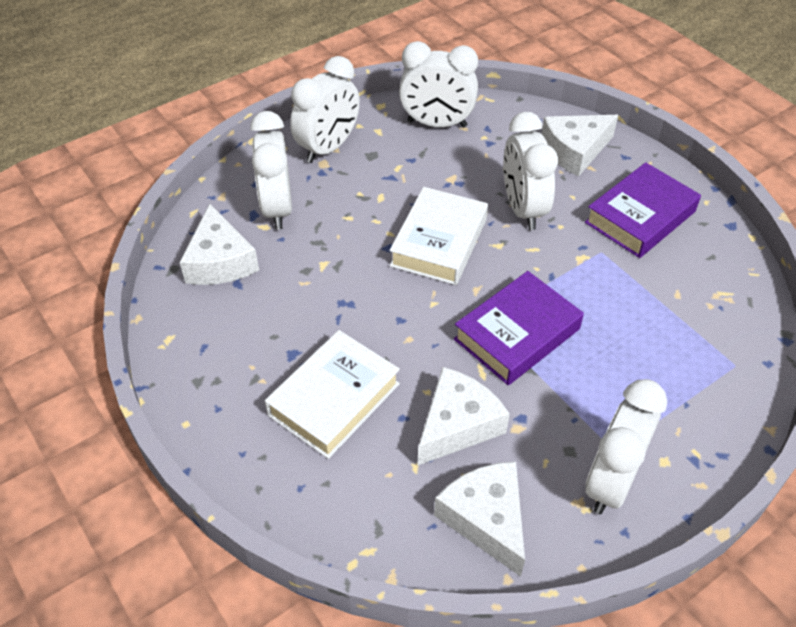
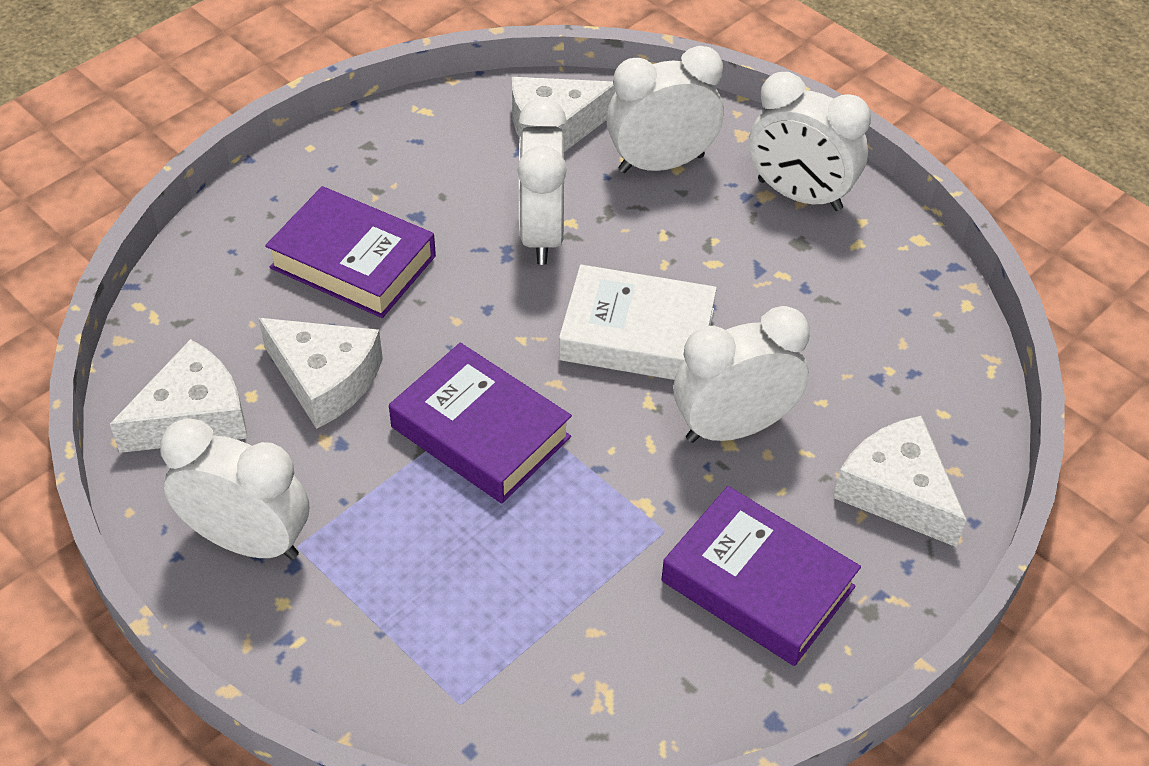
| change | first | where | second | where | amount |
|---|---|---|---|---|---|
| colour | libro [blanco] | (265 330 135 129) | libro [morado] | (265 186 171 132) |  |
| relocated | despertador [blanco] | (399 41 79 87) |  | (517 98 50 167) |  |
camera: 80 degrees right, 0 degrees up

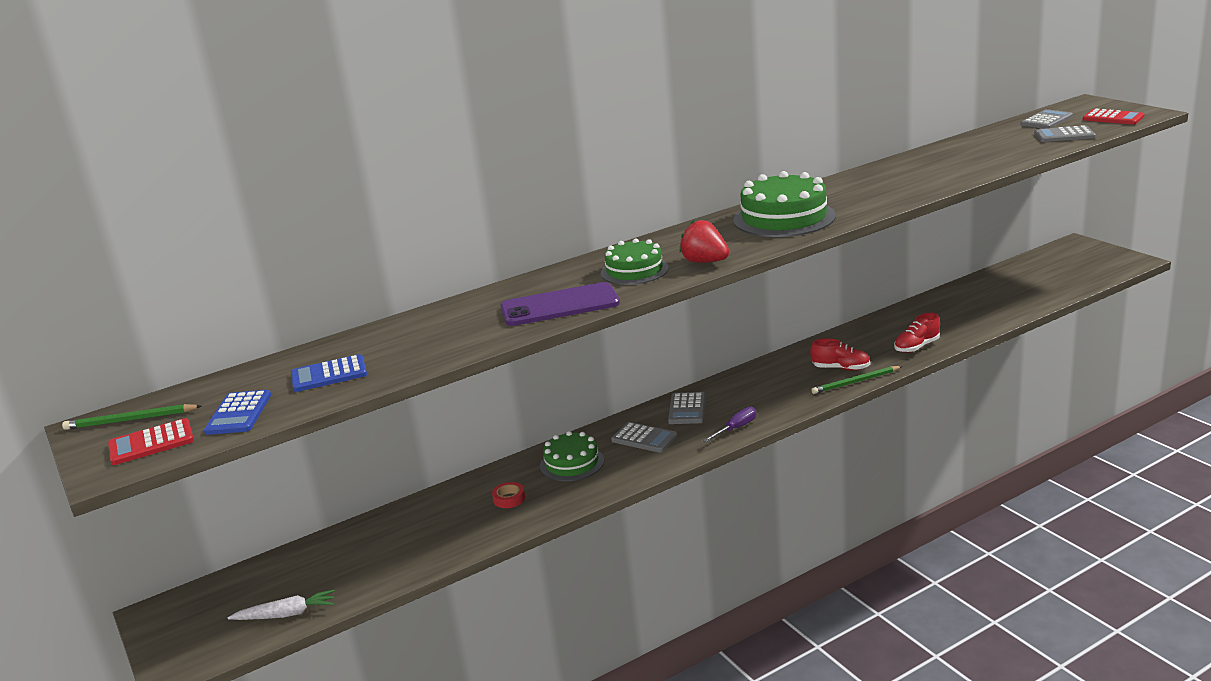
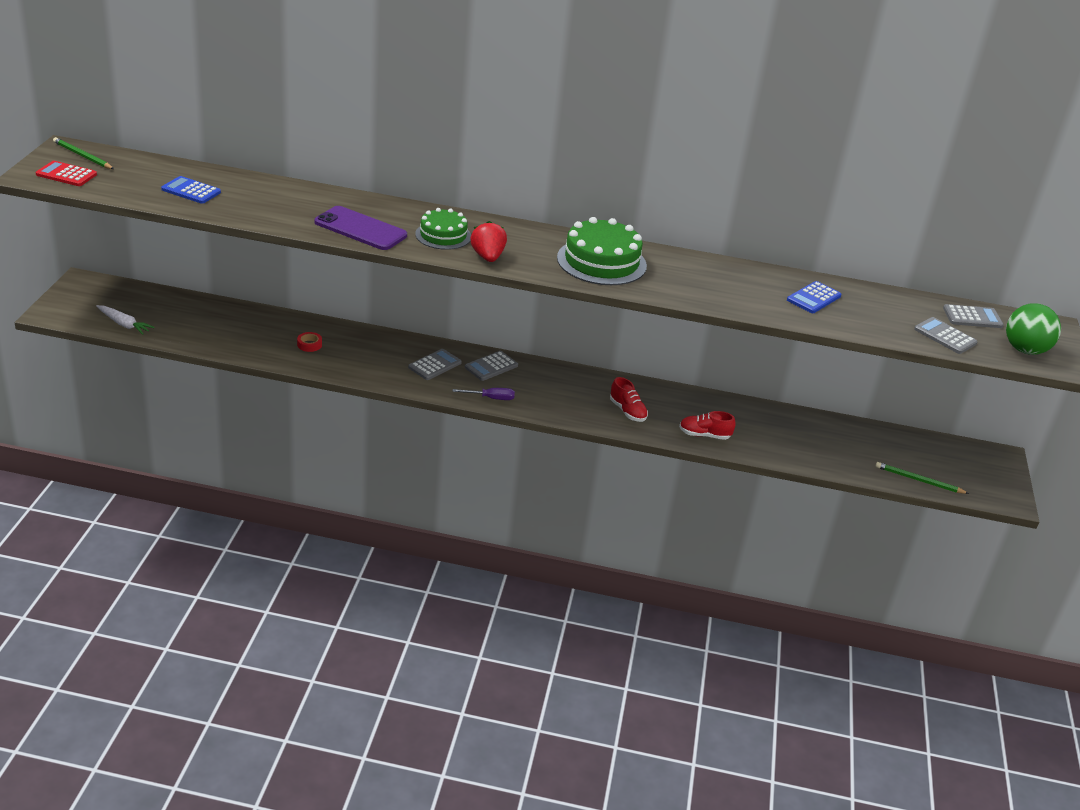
| change | first | where | second | where | amount |
|---|---|---|---|---|---|
| spun | calculadora [gris] | (611 422 67 31) |  | (408 349 54 31) | 120 degrees counterclockwise |
| relocated | calculadora [azul] | (204 390 67 45) |  | (787 281 54 32) |  |
| relocated | lápiz [verde] | (811 366 91 28) |  | (875 462 94 32) |  |
| exchanged | calculadora [rojo] | (1083 109 61 16) | pelota [verde] | (1006 303 55 52) |  |
| missing | tarta [verde] | (540 431 64 50) |  |  |  |
camera: 35 degrees right, 10 degrees up

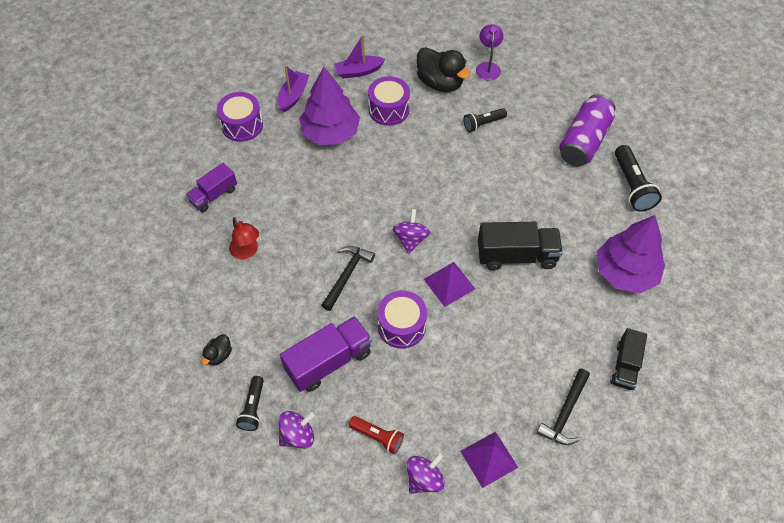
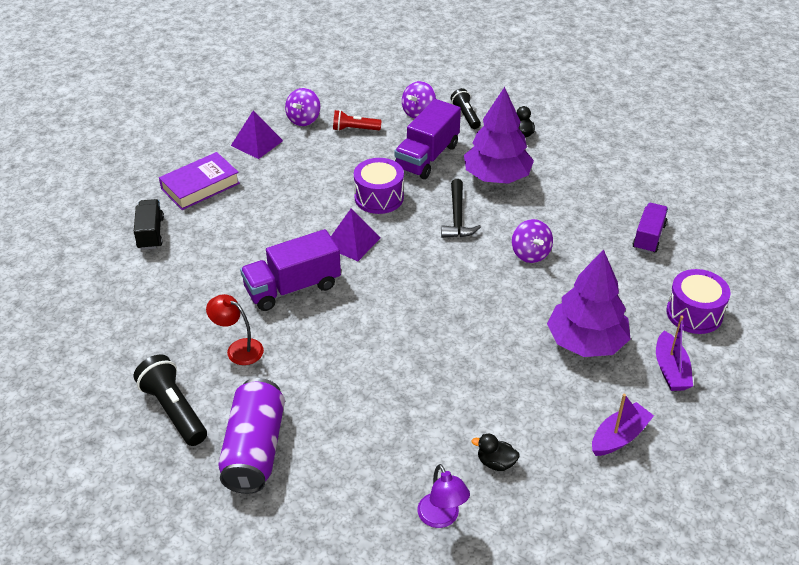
| change | first | where | second | where | amount |
|---|---|---|---|---|---|
| exchanged | martillo [negro] | (536 369 54 76) | libro [morado] | (159 152 81 58) |  |
| relocated | lámpara [rojo] | (229 217 30 42) |  | (206 294 58 71) |  |
| colour | camión [negro] | (478 222 85 48) | camión [morado] | (240 229 101 82) |  |
| relocated | árbol [morado] | (597 215 68 78) |  | (464 87 70 97) |  |
| size | pato [negro] | (416 47 55 45) |  | (471 433 49 38) | x0.49 |
| relocated | peonza [morado] | (393 209 37 45) |  | (512 219 41 44) |  |
| missing | tambor [morado] | (368 76 42 50) |  |  |  |
| missing | lámpara de mano [negro] | (463 108 44 24) |  |  |  |
camera: 155 degrees right, 15 degrees down

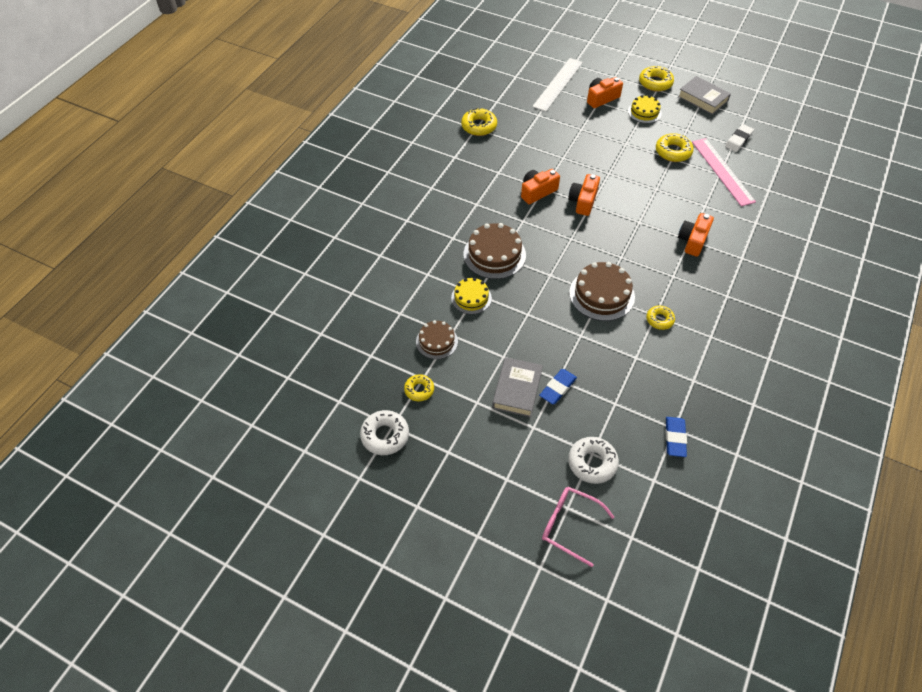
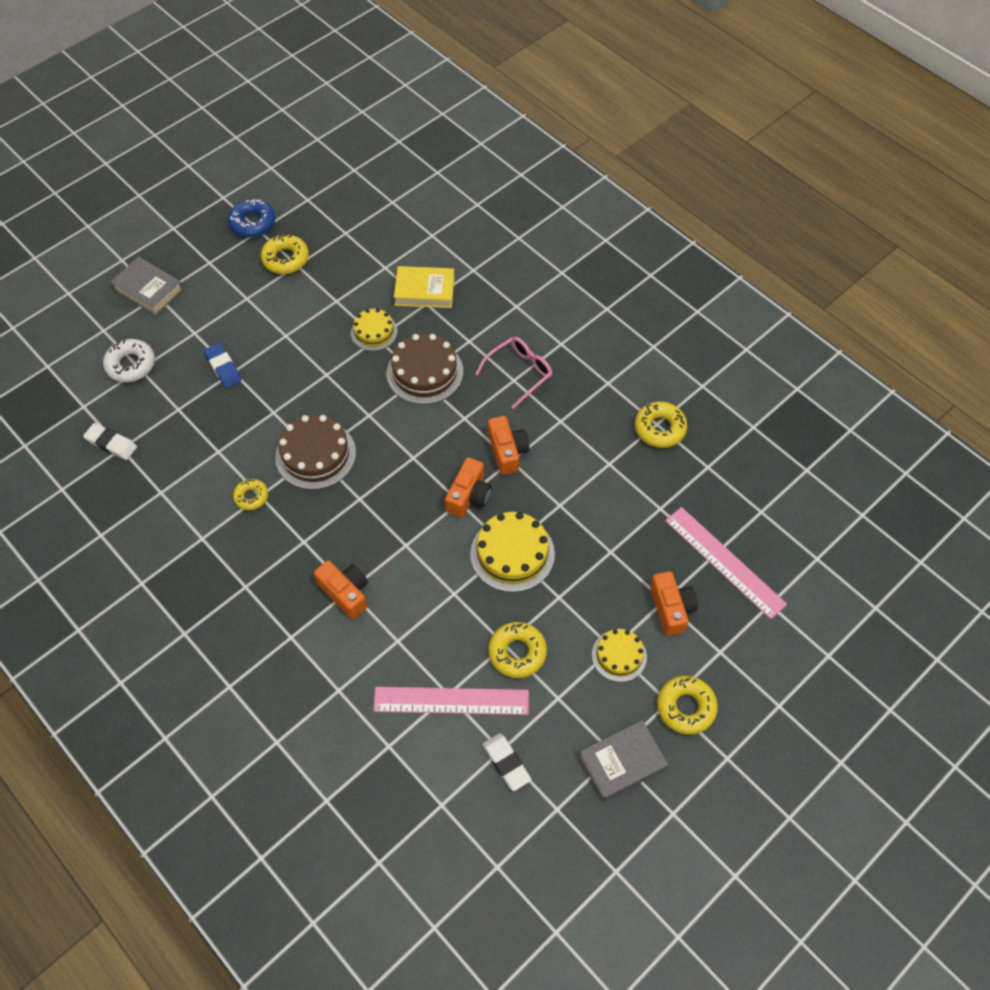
| change | first | where | second | where | amount |
|---|---|---|---|---|---|
| colour | goma de borrar [azul] | (666 417 21 40) | goma de borrar [blanco] | (83 423 54 37) |  |
| relocated | libro [gris] | (492 357 51 60) |  | (111 257 72 58) |  |
| colour | rosquilla [blanco] | (360 410 49 45) | rosquilla [azul] | (228 199 47 39) |  |
| size | rosquilla [amarillo] | (404 374 30 27) |  | (261 234 48 40) | x1.56 |
| appeared |  |  | libro [amarillo] | (394 266 61 42) |  |
| spun | cámara [naranja] | (568 174 32 42) |  | (445 457 47 61) | 75 degrees clockwise |
| appeared |  |  | tarta [amarillo] | (470 512 85 80) |  |
| relocated | gafas [rosa] | (542 487 72 80) |  | (475 337 77 72) |  |
| colour | regla [blanco] | (532 58 51 54) | regla [rosa] | (665 507 122 112) |  |
| missing | tarta [marrón] | (416 320 42 39) |  |  |  |
camera: 110 degrees right, 5 degrees up

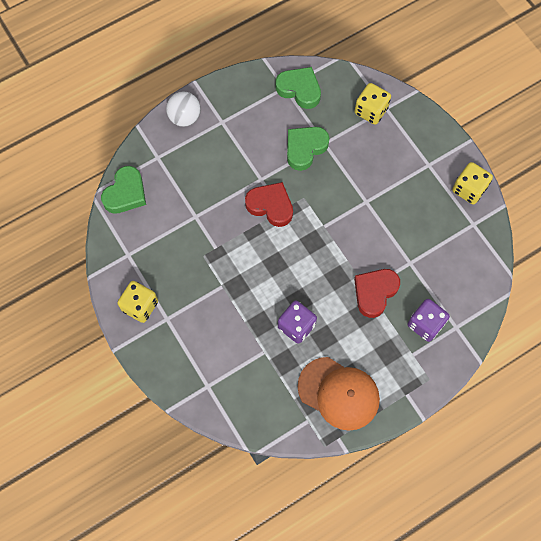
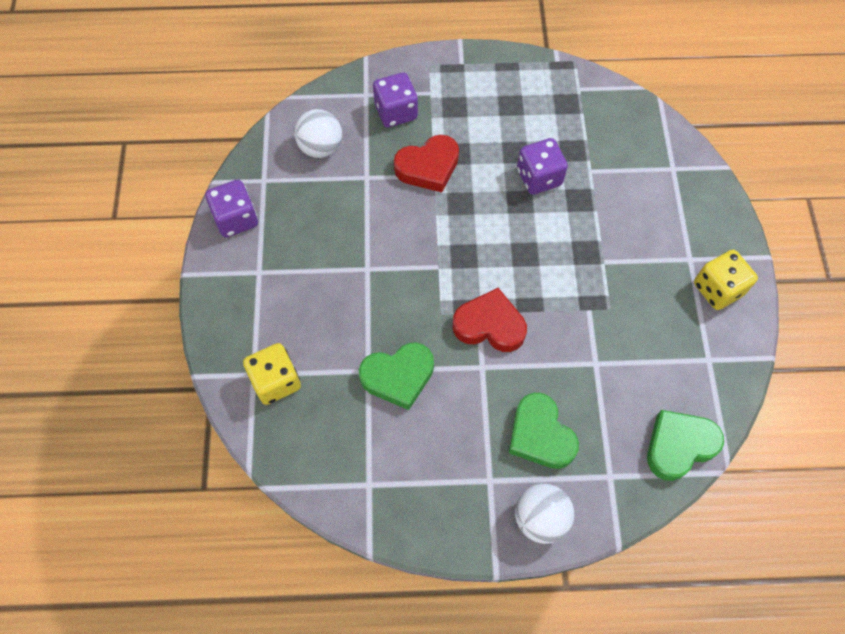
| change | first | where | second | where | amount |
|---|---|---|---|---|---|
| colour | dado [amarillo] | (452 162 41 42) | dado [morado] | (205 180 53 57) |  |
| appeared |  |  | pelota [blanco] | (294 109 48 49) |  |
| spun | corazón [rojo] | (245 182 48 45) |  | (453 288 74 64) | 135 degrees clockwise |
| relocated | corazón [verde] | (276 67 45 42) |  | (509 393 70 76) |  |
| missing | gorra [naranja] | (298 357 82 74) |  |  |  |
camera: 150 degrees left, 5 degrees down

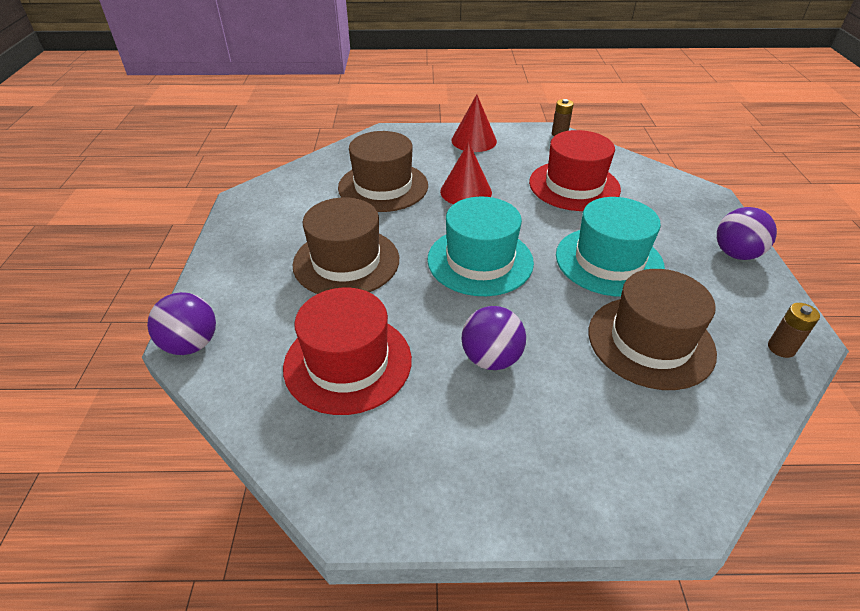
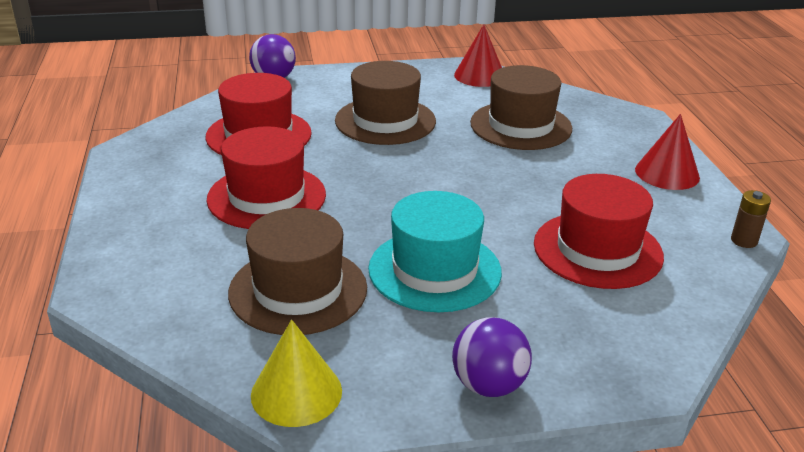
| change | first | where | second | where | amount |
|---|---|---|---|---|---|
| exchanged | pelota [morado] | (462 306 64 64) | sombrero [rojo] | (207 126 119 103) |  |
| exchanged | pila [marrón] | (768 303 52 55) | cono [amarillo] | (251 320 91 107) |  |
| relocated | cono [rojo] | (440 142 52 62) |  | (454 24 48 63) |  |
| missing | sombrero [turquesa] | (427 197 107 99) |  |  |  |
camera: 80 degrees right, 10 degrees down

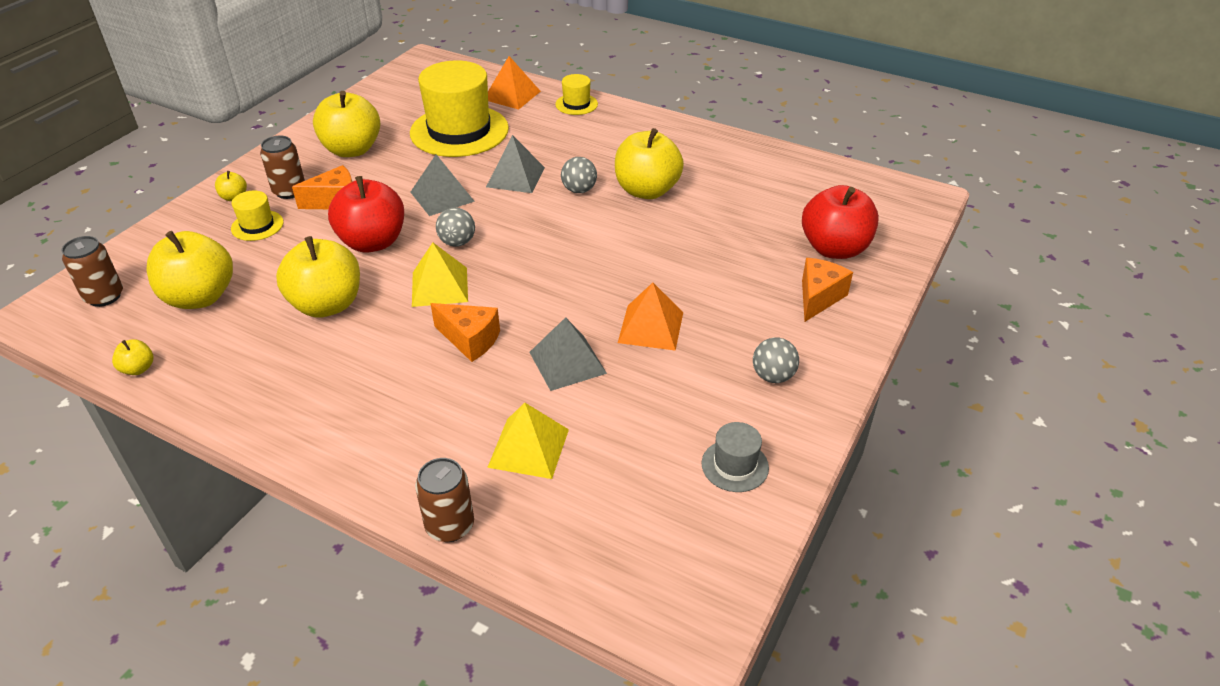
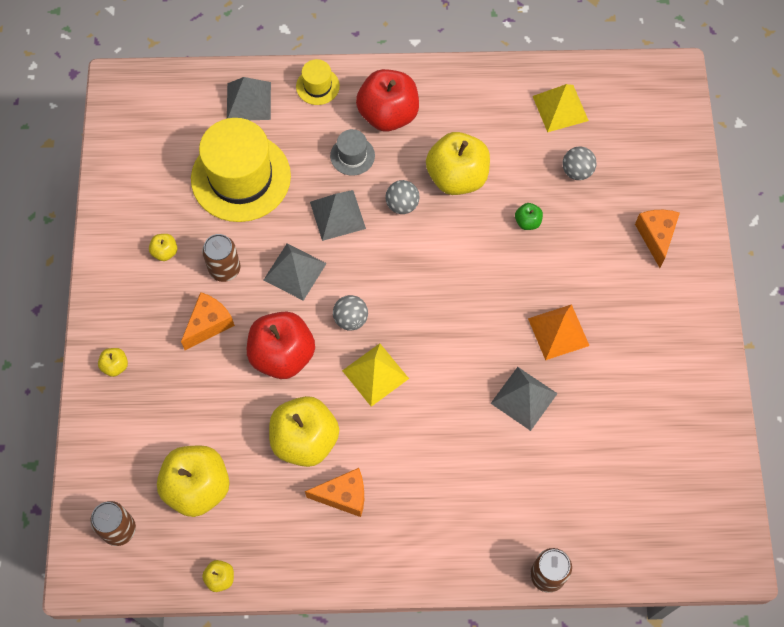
| change | first | where | second | where | amount |
|---|---|---|---|---|---|
| size | manzana [amarillo] | (313 91 67 66) |  | (149 234 28 27) | x0.43 |
| relocated | lata [marrón] | (260 136 45 63) |  | (202 234 38 48) |  |
| colour | pirámide [naranja] | (488 56 53 54) | pirámide [gris] | (227 77 44 43) |  |
| relocated | queso [naranja] | (430 303 70 59) |  | (305 468 59 49) |  |
| relocated | sombrero [gris] | (701 422 68 70) |  | (330 129 45 47) |  |
| relocated | manzana [rojo] | (802 185 77 74) |  | (356 69 63 62) |  |
| appeared |  |  | manzana [verde] | (515 203 28 27) |  |
| relocated | pirámide [amarillo] | (487 403 82 76) |  | (533 84 56 48) |  |
| relocated | pelota [gris] | (753 338 46 45) |  | (562 146 35 34) |  |
| missing | sombrero [amarillo] | (231 191 53 50) |  |  |  |
camera: 30 degrees left, 25 degrees up

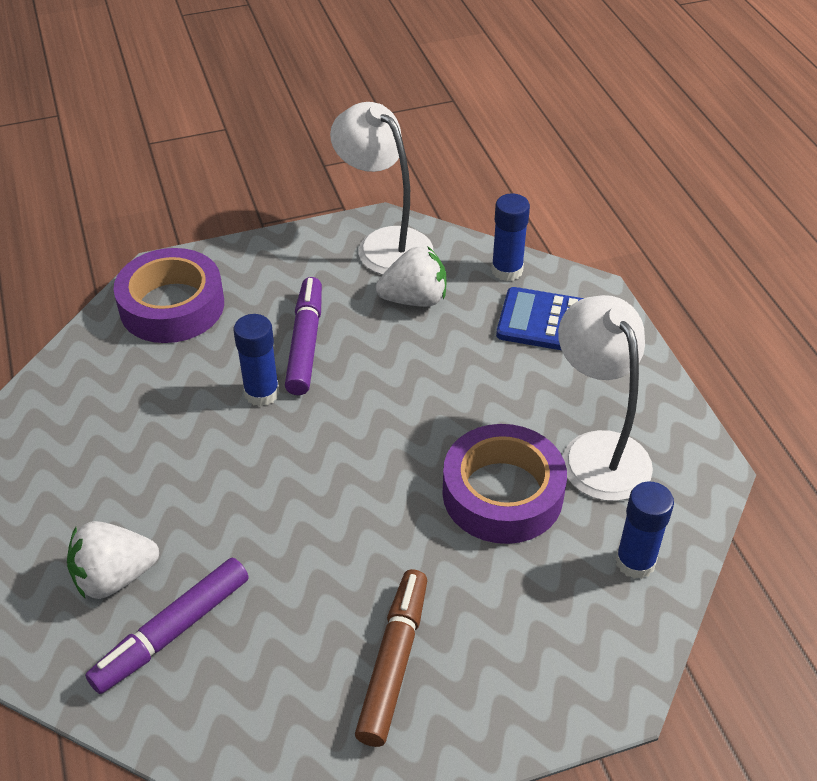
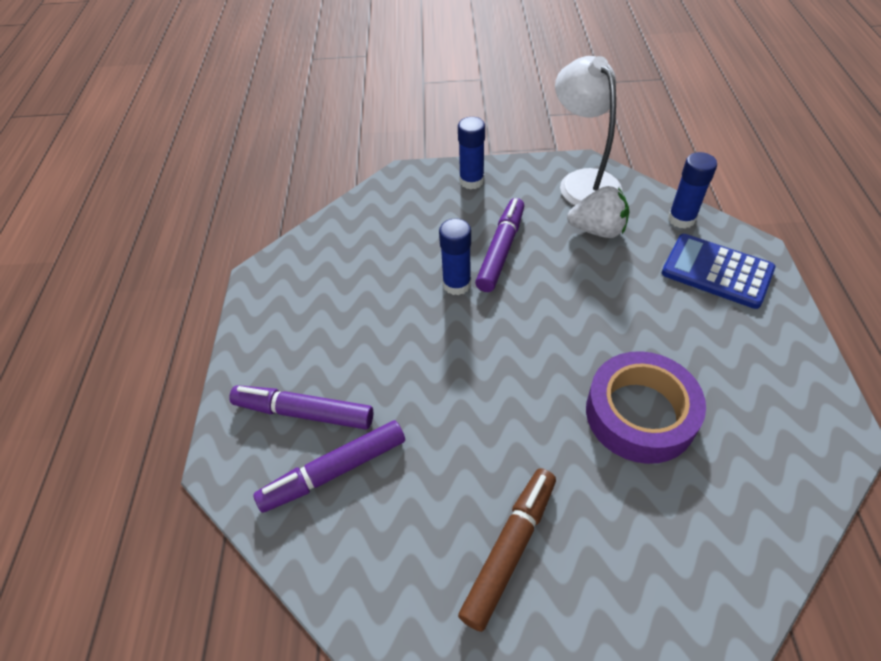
| change | first | where | second | where | amount |
|---|---|---|---|---|---|
| exchanged | fresa [blanco] | (67 521 92 78) | rotulador [morado] | (229 385 144 45) |  |
| relocated | barra de pegamento [azul] | (615 482 59 97) |  | (458 117 27 72) |  |
| missing | cinta adhesiva [morado] | (113 248 111 95) |  |  |  |
| missing | lámpara [blanco] | (558 295 95 206) |  |  |  |
camera: 20 degrees right, 5 degrees up

